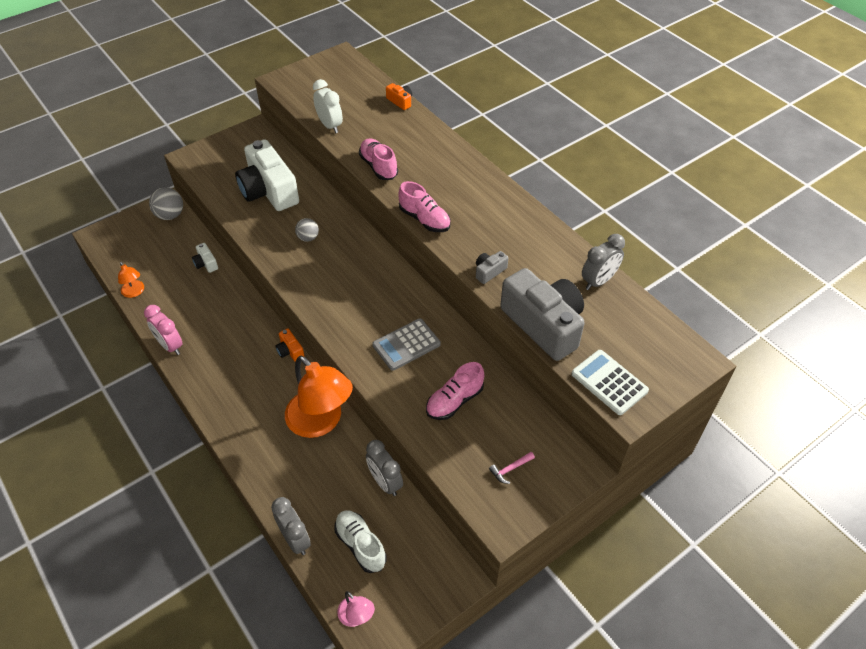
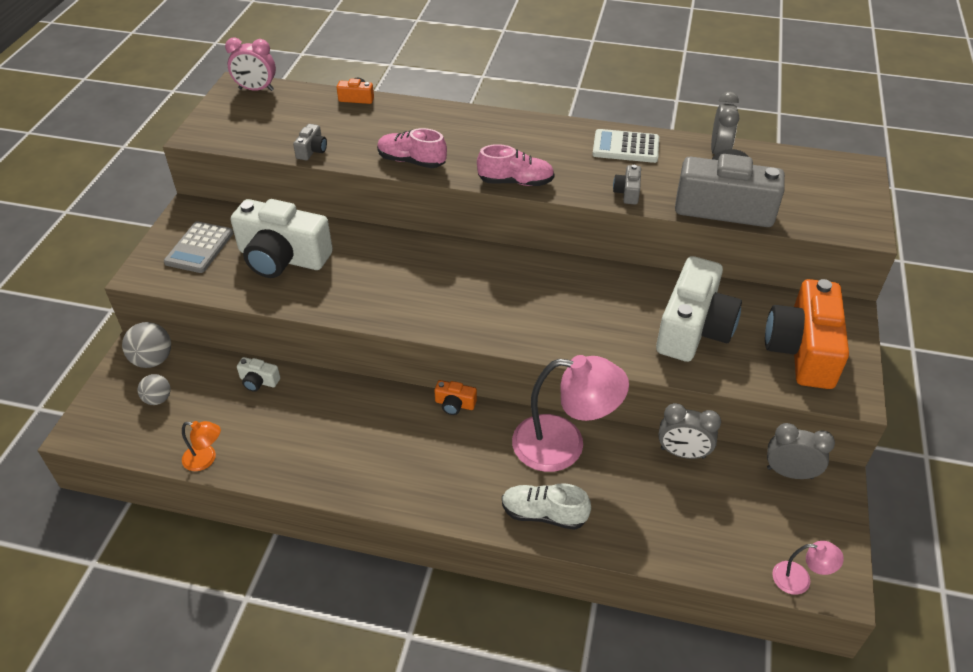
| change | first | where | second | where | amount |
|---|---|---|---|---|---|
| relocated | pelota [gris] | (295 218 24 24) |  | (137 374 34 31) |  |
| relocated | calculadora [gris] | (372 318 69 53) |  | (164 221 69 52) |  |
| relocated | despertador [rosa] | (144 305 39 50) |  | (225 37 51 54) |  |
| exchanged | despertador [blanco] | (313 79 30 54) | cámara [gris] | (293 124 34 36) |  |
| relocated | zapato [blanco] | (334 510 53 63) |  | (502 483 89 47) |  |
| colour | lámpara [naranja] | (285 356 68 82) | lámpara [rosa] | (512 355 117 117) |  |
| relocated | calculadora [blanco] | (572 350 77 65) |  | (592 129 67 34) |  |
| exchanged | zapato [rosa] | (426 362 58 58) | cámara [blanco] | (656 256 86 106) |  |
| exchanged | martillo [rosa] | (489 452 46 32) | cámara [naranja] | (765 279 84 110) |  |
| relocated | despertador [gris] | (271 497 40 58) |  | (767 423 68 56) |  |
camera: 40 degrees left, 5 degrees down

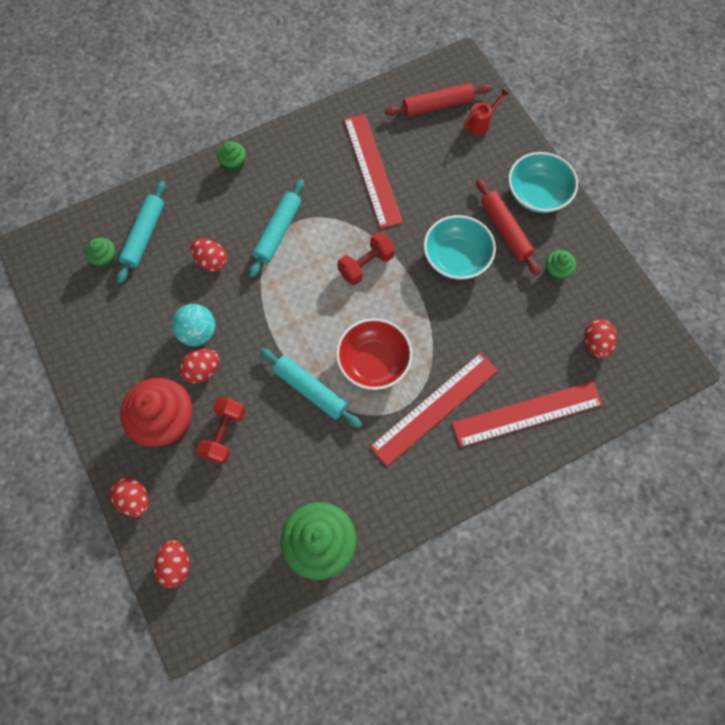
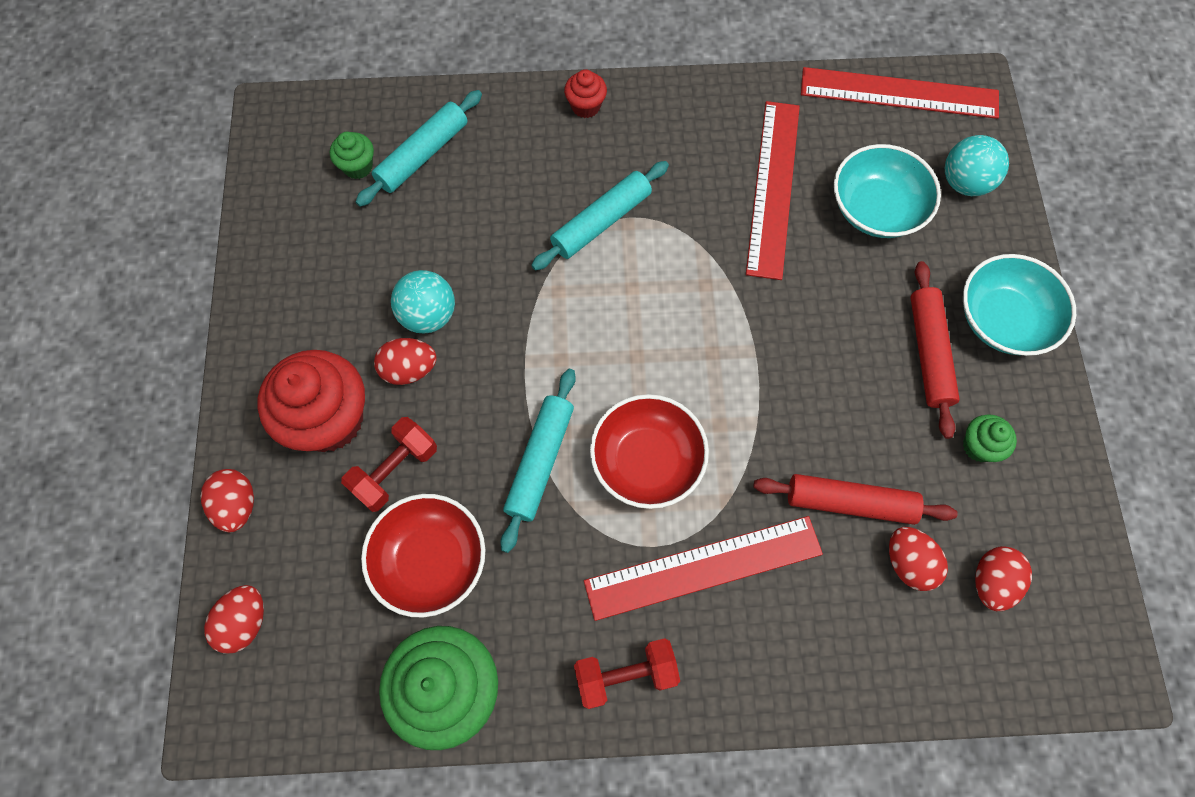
| change | first | where | second | where | amount |
|---|---|---|---|---|---|
| appeared |  |  | cuenco [rojo] | (361 494 124 123) |  |
| spun | rodillo [turquesa] | (260 348 102 80) |  | (500 369 76 184) | 45 degrees clockwise |
| colour | magdalena [verde] | (217 141 29 32) | magdalena [rojo] | (564 69 43 49) |  |
| relocated | mancuerna [rojo] | (337 232 58 53) |  | (574 638 106 71) |  |
| relocated | rodillo [rojo] | (385 83 107 34) |  | (754 474 204 51) |  |
| relocated | regla [rojo] | (452 381 151 66) |  | (801 67 198 52) |  |
| relocated | cuenco [turquesa] | (424 215 72 65) |  | (834 144 107 94) |  |
| relocated | huevo [rojo] | (191 239 36 33) |  | (889 527 59 64) |  |
| exchanged | regadera [rojo] | (464 88 45 47) | pelota [turquesa] | (945 135 64 61) |  |
camera: 25 degrees right, 0 degrees up

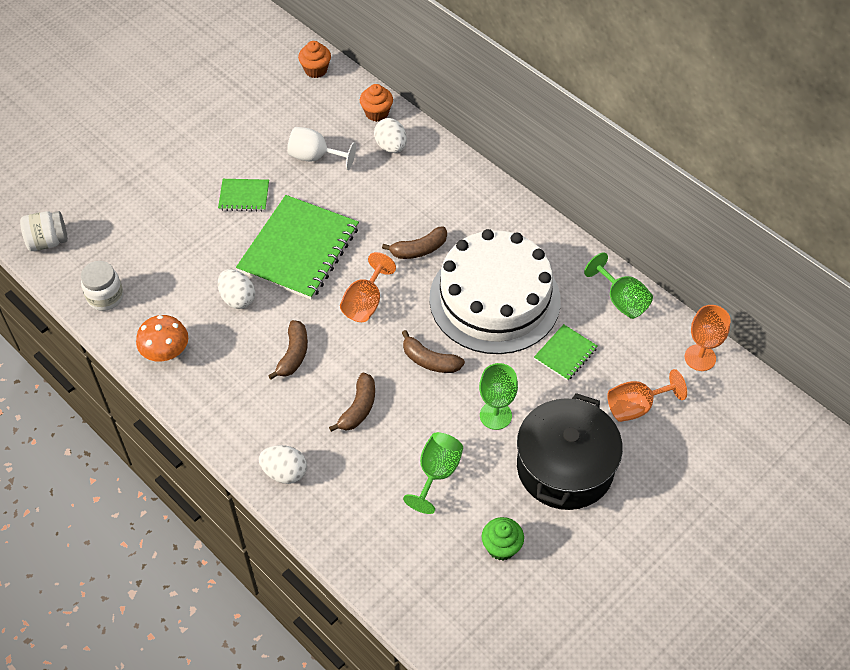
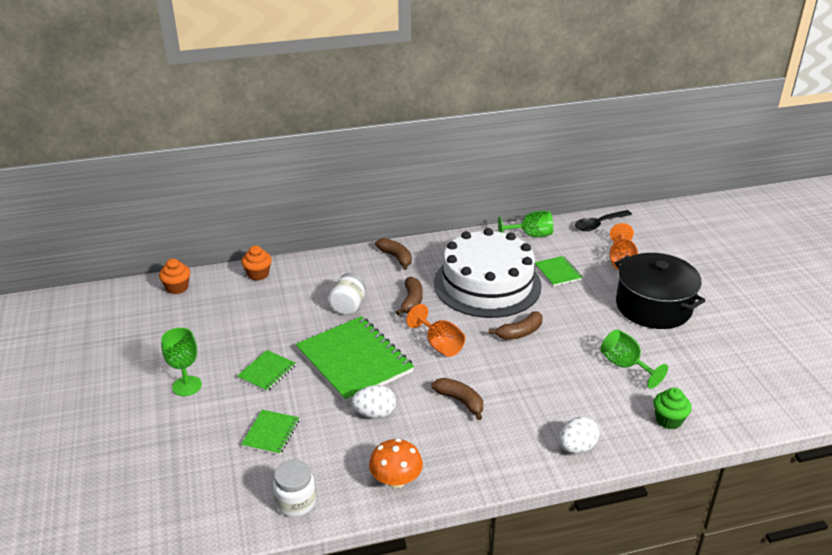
| change | first | where | second | where | amount |
|---|---|---|---|---|---|
| relocated | copa [verde] | (479 363 39 67) |  | (161 328 41 68) |  |
| appeared |  |  | cuaderno [verde] | (241 410 58 45) |  |
| relocated | tarro [blanco] | (20 211 48 40) |  | (328 273 38 42) |  |
| relocated | plátano [marrón] | (329 373 46 59) |  | (375 238 37 32) |  |
| exchanged | copa [naranja] | (685 305 46 66) | cuchara [negro] | (575 210 57 21) |  |
| relocated | magdalena [verde] | (482 517 42 44) |  | (653 388 39 42) |  |
| missing | copa [blanco] | (287 127 69 43) |  |  |  |
| missing | huevo [blanco] | (374 118 33 35) |  |  |  |
camera: 60 degrees left, 20 degrees down

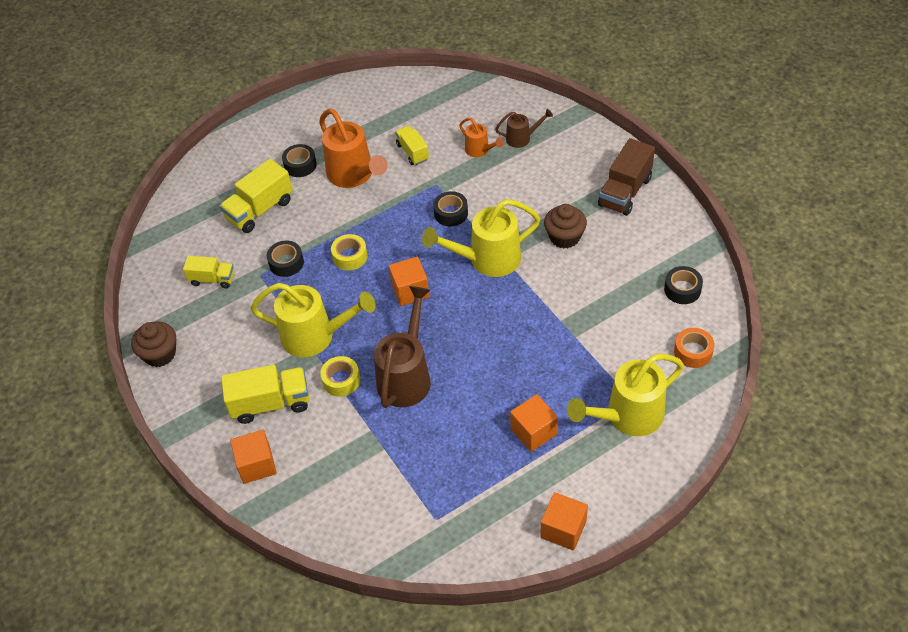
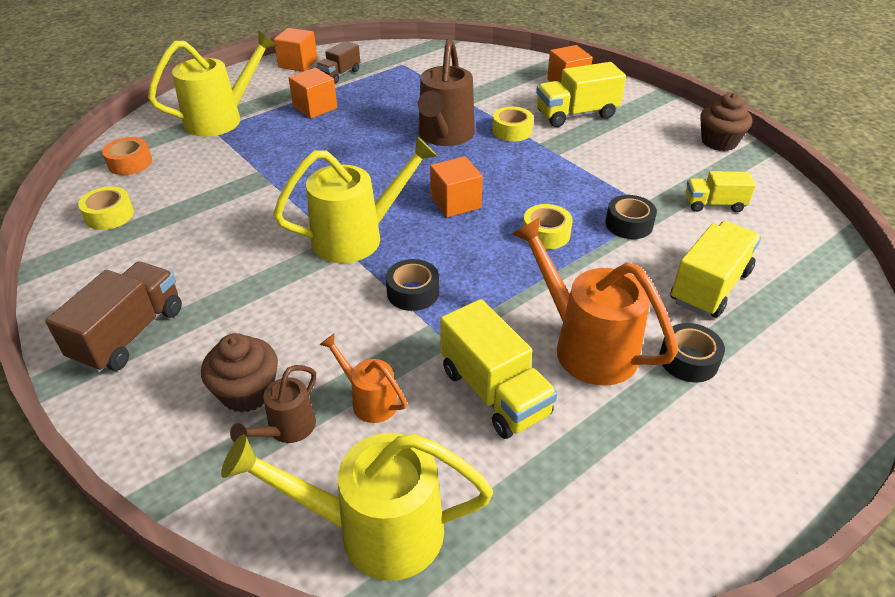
| change | first | where | second | where | amount |
|---|---|---|---|---|---|
| colour | cinta adhesiva [negro] | (664 266 39 38) | cinta adhesiva [amarillo] | (78 186 56 44) |  |
| relocated | magdalena [marrón] | (544 204 43 44) |  | (201 333 77 80) |  |
| relocated | regadera [amarillo] | (250 283 126 74) |  | (221 433 272 148) |  |
| spun | regadera [marrón] | (495 109 58 39) |  | (230 365 86 78) | 45 degrees counterclockwise |
| appeared |  |  | camión [marrón] | (316 41 44 42) |  |
| size | camión [amarillo] | (395 126 34 39) |  | (440 299 118 140) | x1.61 |
camera: 170 degrees right, 10 degrees down

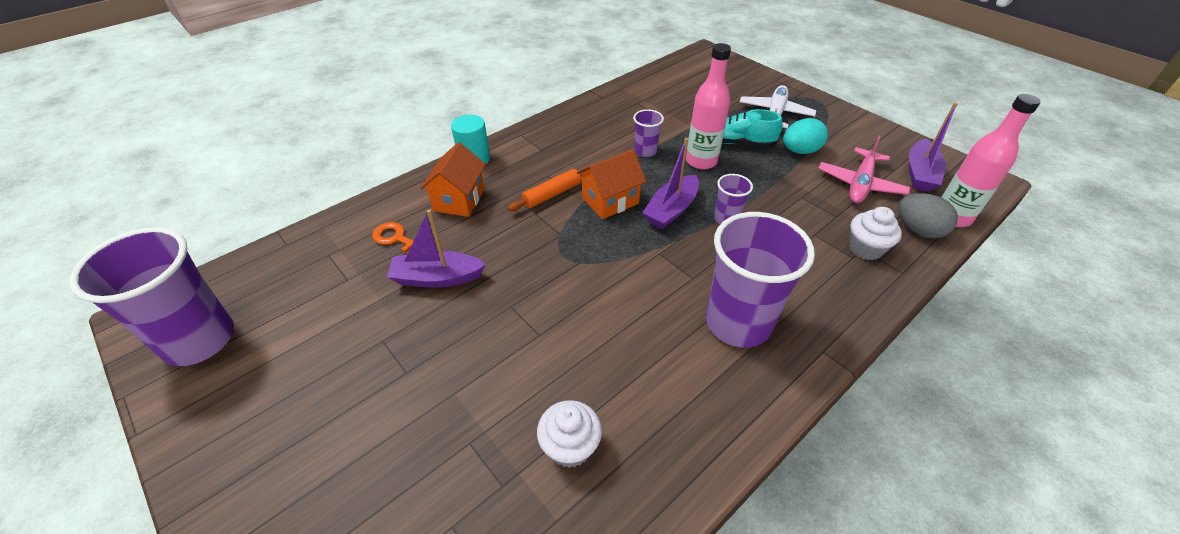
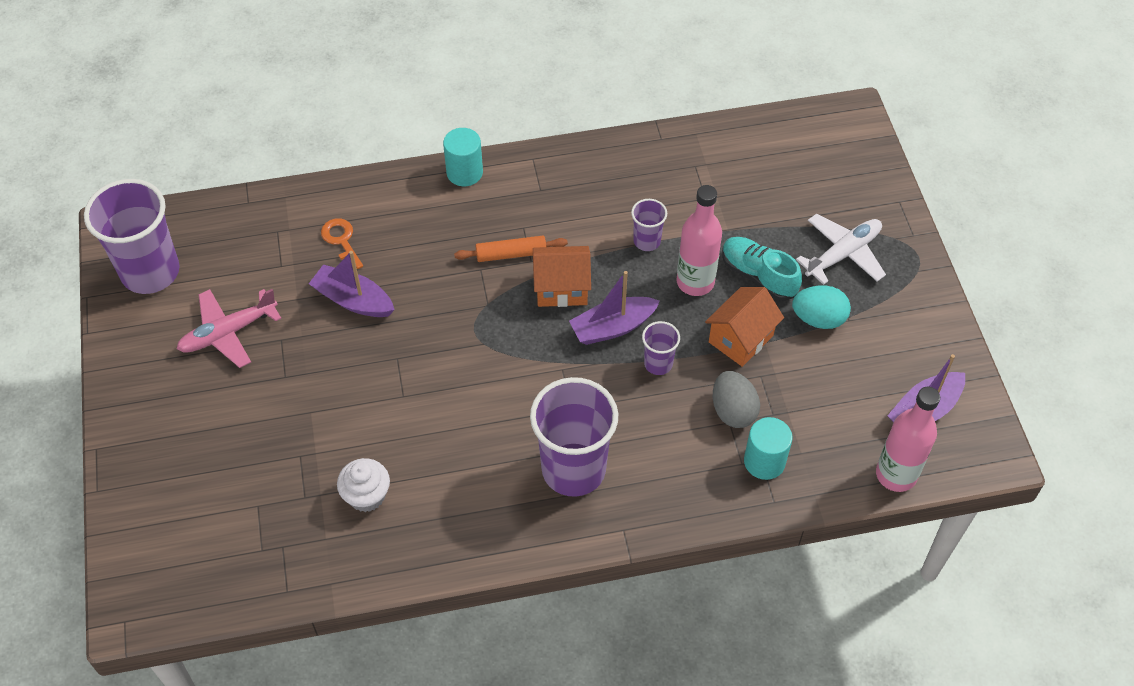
| change | first | where | second | where | amount |
|---|---|---|---|---|---|
| relocated | avión [rosa] | (818 136 92 67) |  | (177 289 104 79) |  |
| relocated | casa [naranja] | (420 142 66 75) |  | (705 287 79 80) |  |
| relocated | huevo [gris] | (898 193 60 45) |  | (713 371 47 57) |  |
| exchanged | magdalena [blanco] | (849 207 53 53) | cilindro [turquesa] | (744 417 49 63) |  |
camera: 30 degrees right, 10 degrees up

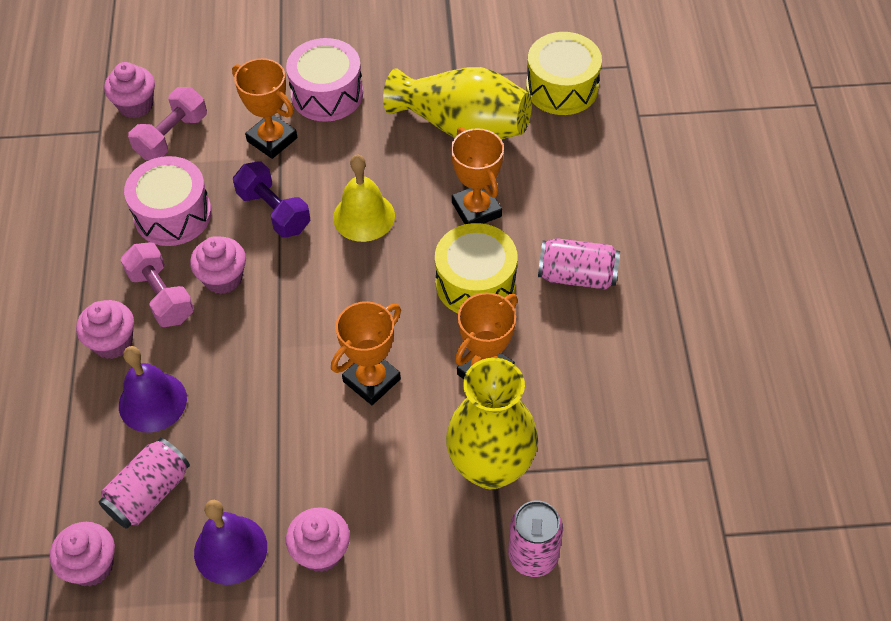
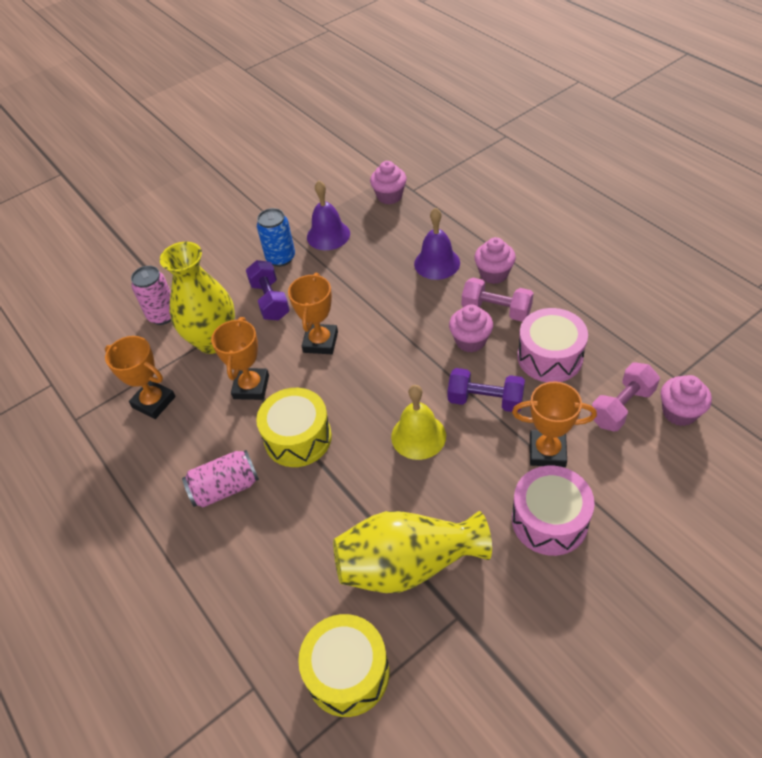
| change | first | where | second | where | amount |
|---|---|---|---|---|---|
| relocated | trofeo [naranja] | (451 127 53 97) |  | (105 336 70 83) |  |
| appeared |  |  | mancuerna [morado] | (246 260 44 60) |  |
| exchanged | magdalena [rosa] | (286 507 64 65) | lata [azul] | (257 208 38 59) |  |
| spun | mancuerna [rosa] | (128 87 79 73) |  | (590 363 70 68) | 45 degrees clockwise |
| missing | lata [rosa] | (99 438 91 91) |  |  |  |
camera: 150 degrees right, 5 degrees down

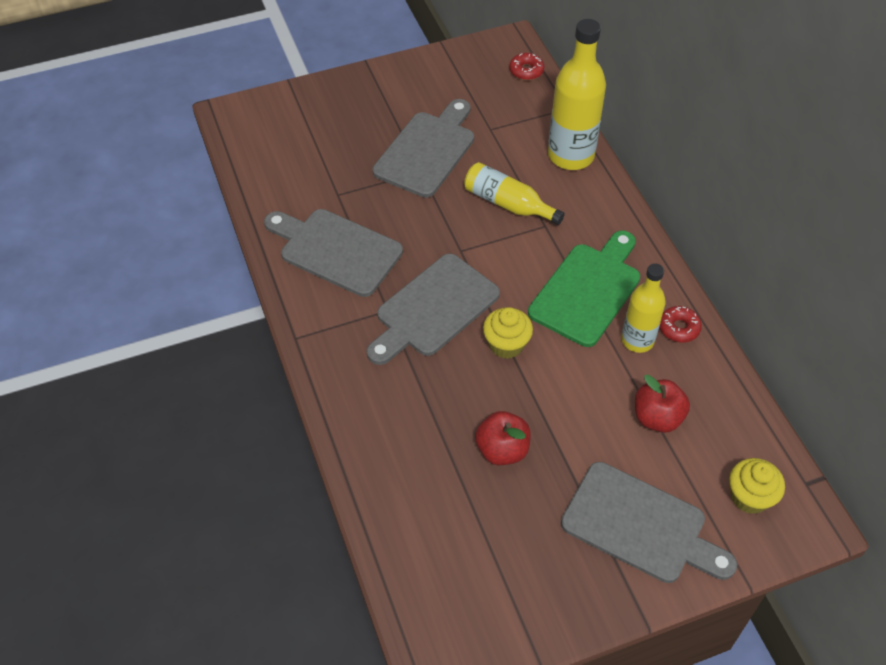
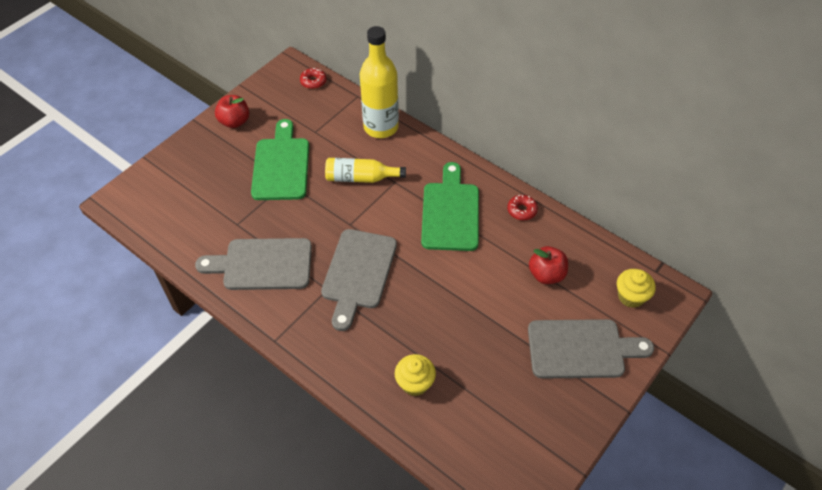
| change | first | where | second | where | amount |
|---|---|---|---|---|---|
| relocated | manzana [rojo] | (475 411 56 54) |  | (215 95 34 33) |  |
| colour | tabla de cortar [gris] | (373 99 101 99) | tabla de cortar [verde] | (251 119 58 81) |  |
| relocated | magdalena [amarillo] | (483 307 50 52) |  | (395 354 41 42) |  |
| missing | botella [amarillo] | (621 263 45 90) |  |  |  |
camera: 30 degrees left, 0 degrees up

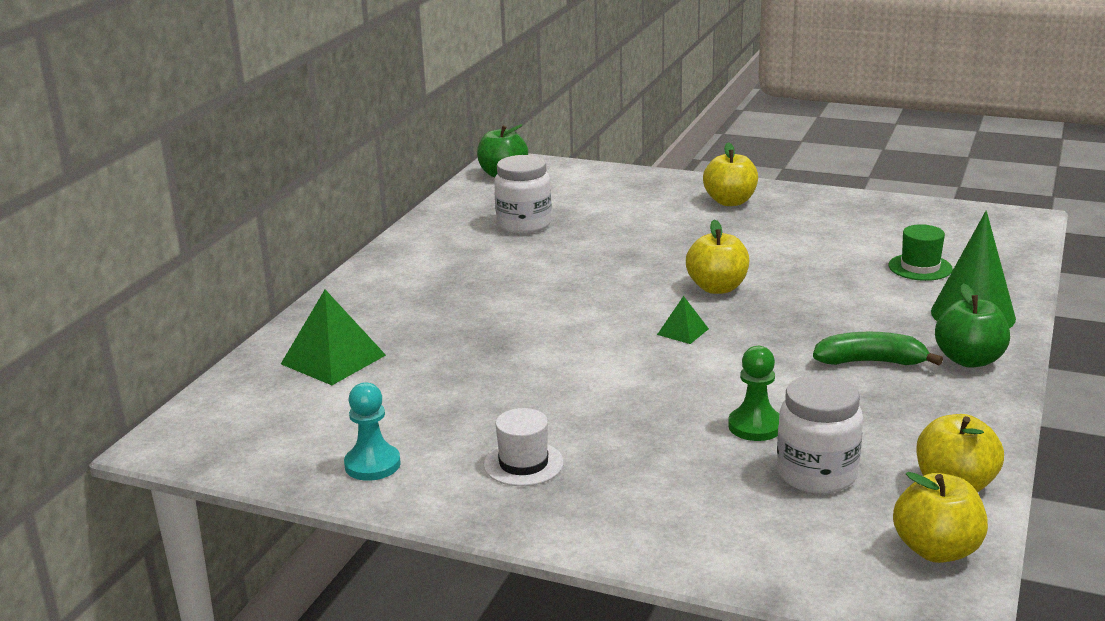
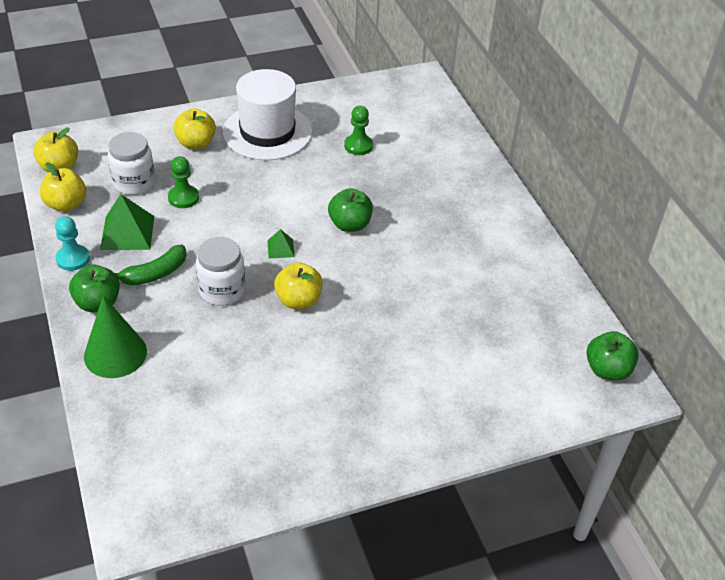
| change | first | where | second | where | amount |
|---|---|---|---|---|---|
| relocated | peón [turquesa] | (344 382 57 99) |  | (55 216 35 55) |  |
| relocated | pirámide [verde] | (281 290 105 95) |  | (100 194 54 56) |  |
| relocated | manzana [amarillo] | (703 142 55 64) |  | (174 108 42 41) |  |
| relocated | tarro [blanco] | (494 155 58 79) |  | (196 237 49 69) |  |
| size | sombrero [blanco] | (484 408 80 78) |  | (223 69 89 91) | x2.20 |
| appeared |  |  | manzana [verde] | (328 188 45 44) |  |
| appeared |  |  | peón [verde] | (344 106 29 49) |  |
| missing | sombrero [verde] | (889 224 64 57) |  |  |  |
camera: 135 degrees right, 20 degrees up

